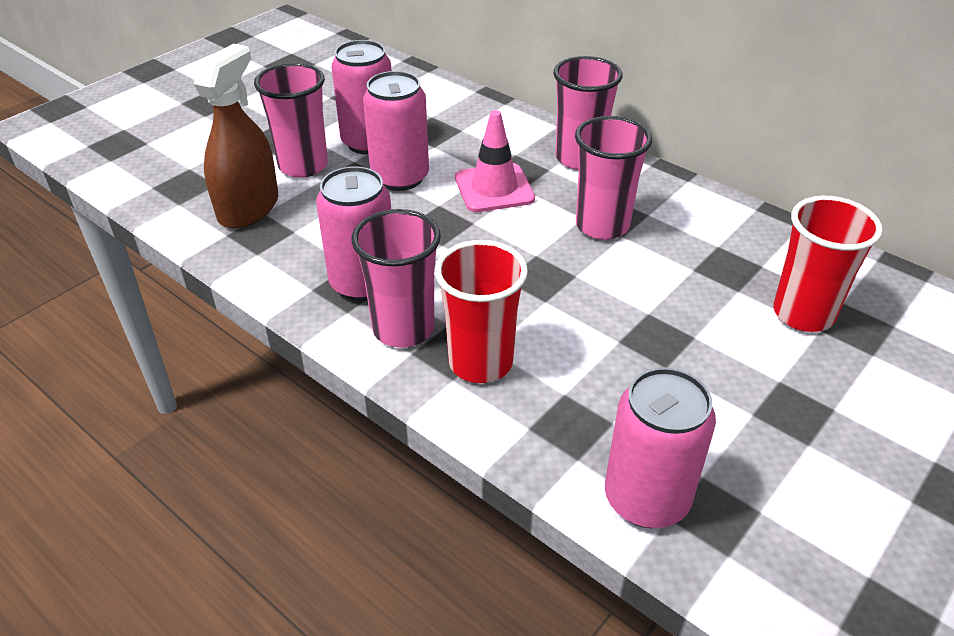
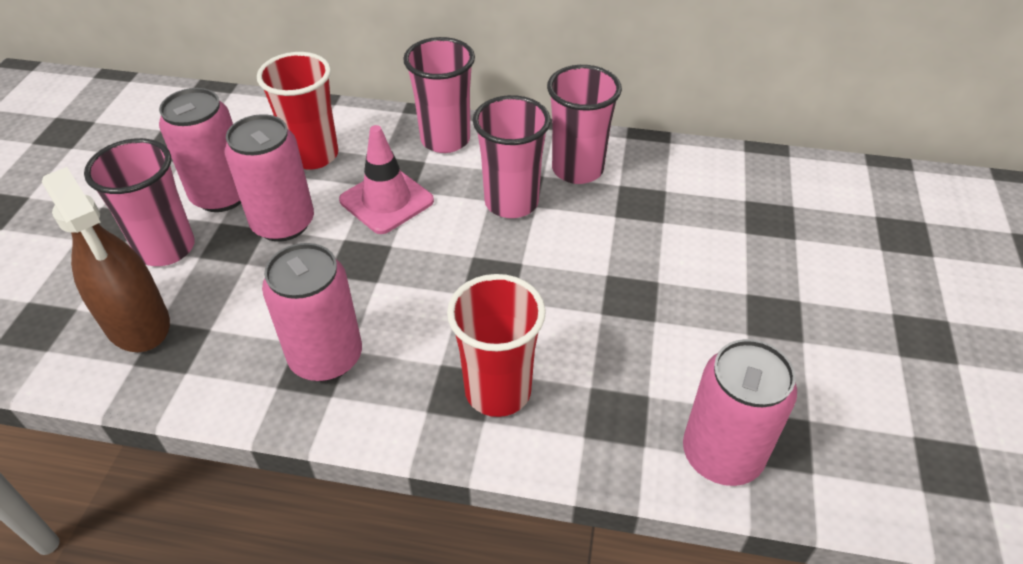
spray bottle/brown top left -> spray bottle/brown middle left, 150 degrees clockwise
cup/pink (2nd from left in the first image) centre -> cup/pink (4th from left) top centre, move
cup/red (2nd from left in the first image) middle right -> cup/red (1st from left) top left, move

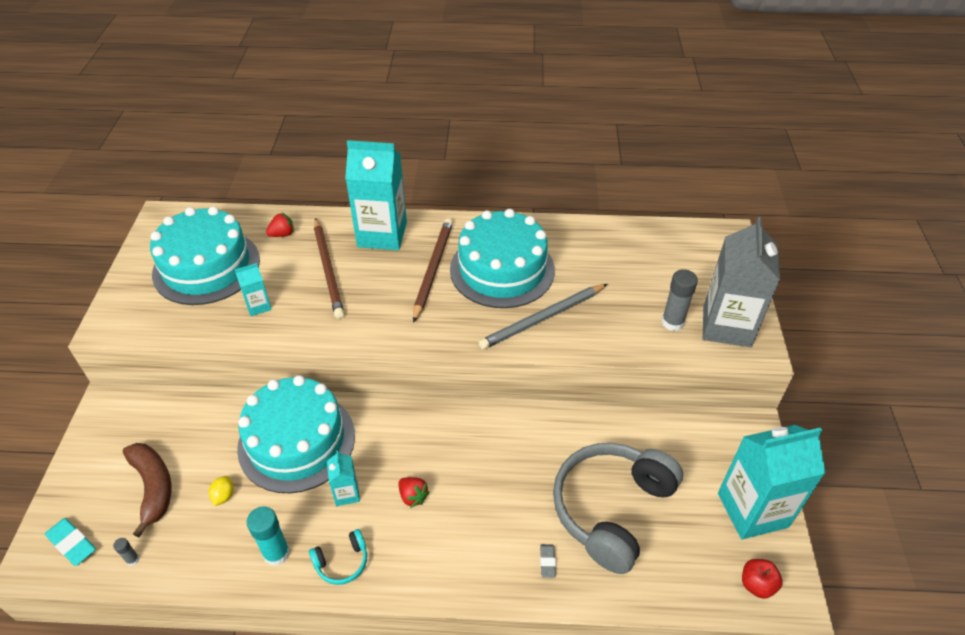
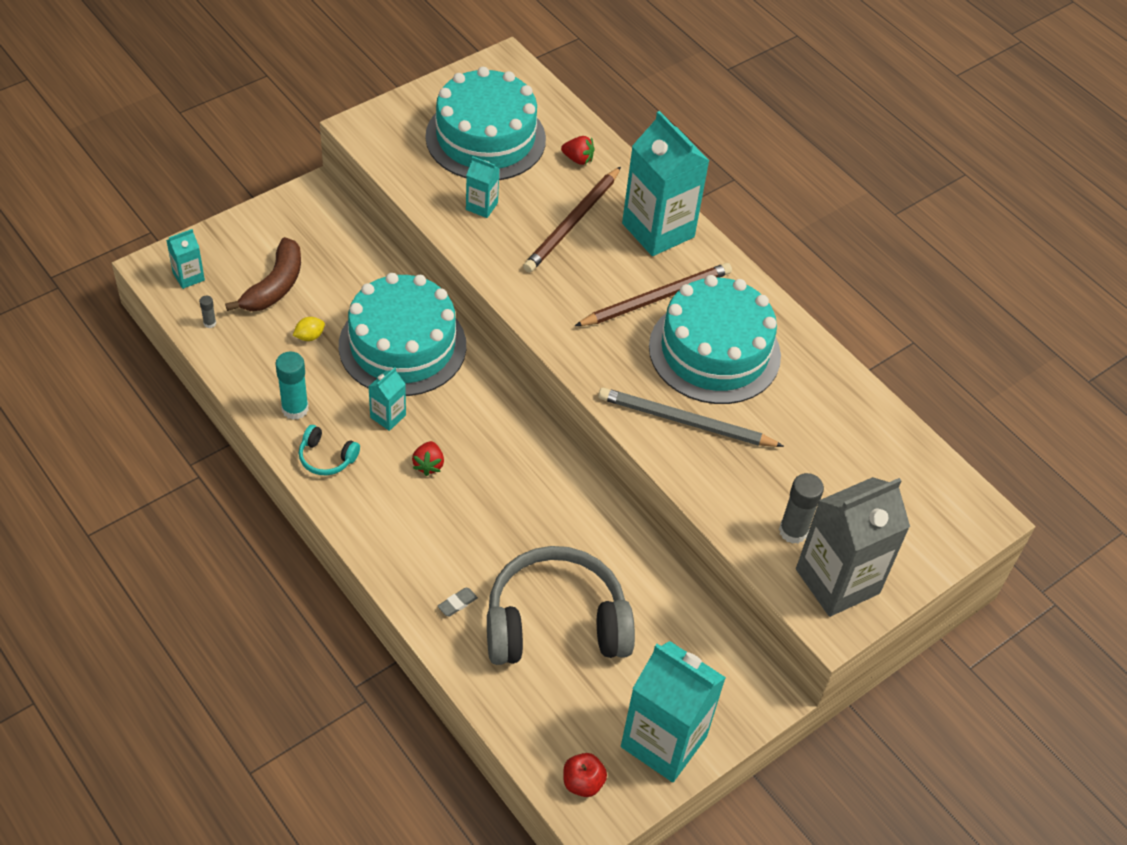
eraser/turquoise bottom left -> carton/turquoise (1st from left) top left

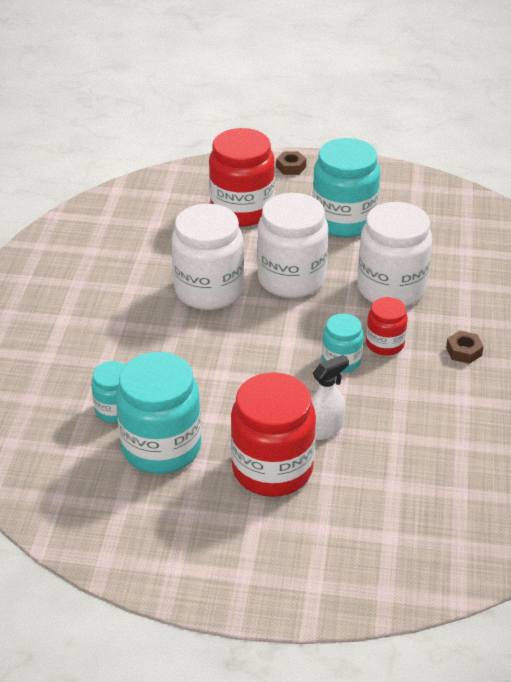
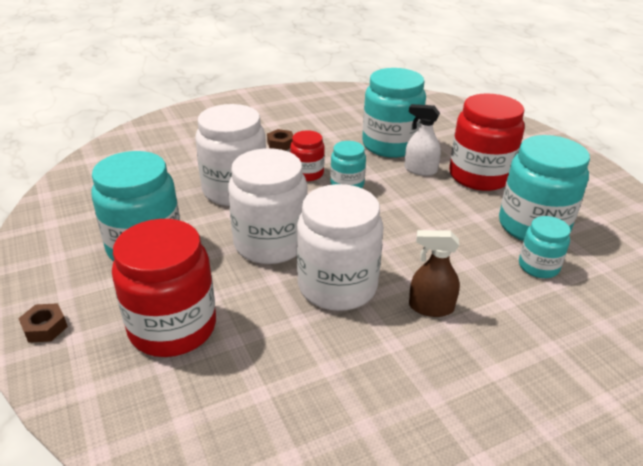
none -> jar/turquoise (3rd from left) top centre
none -> spray bottle/brown middle right

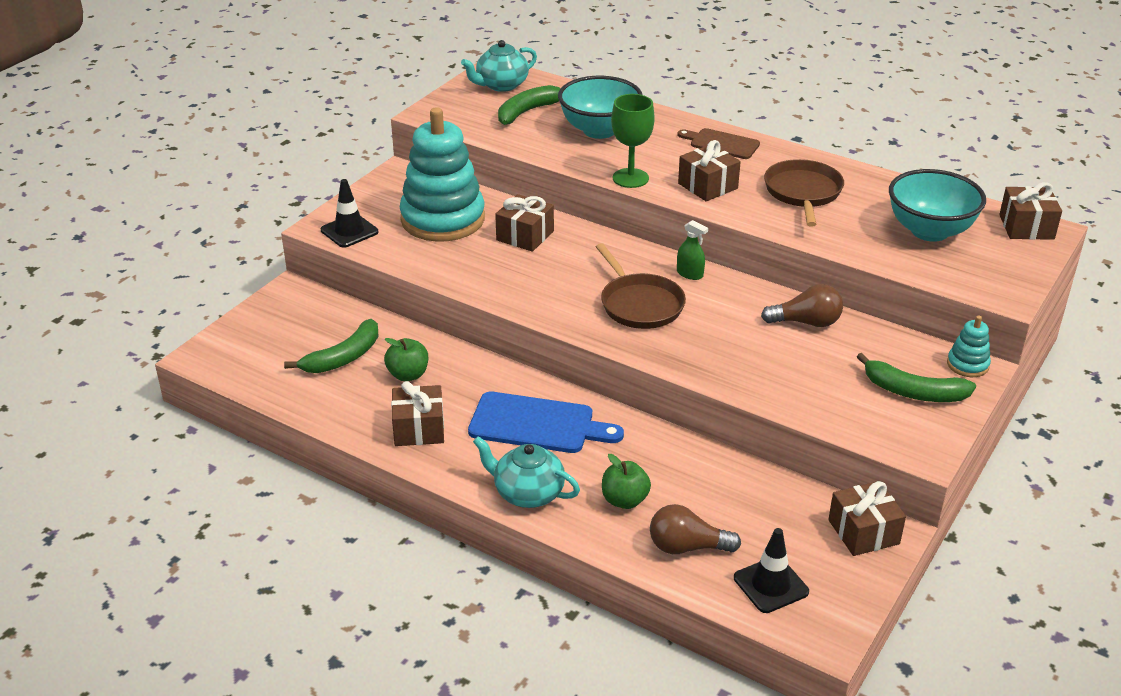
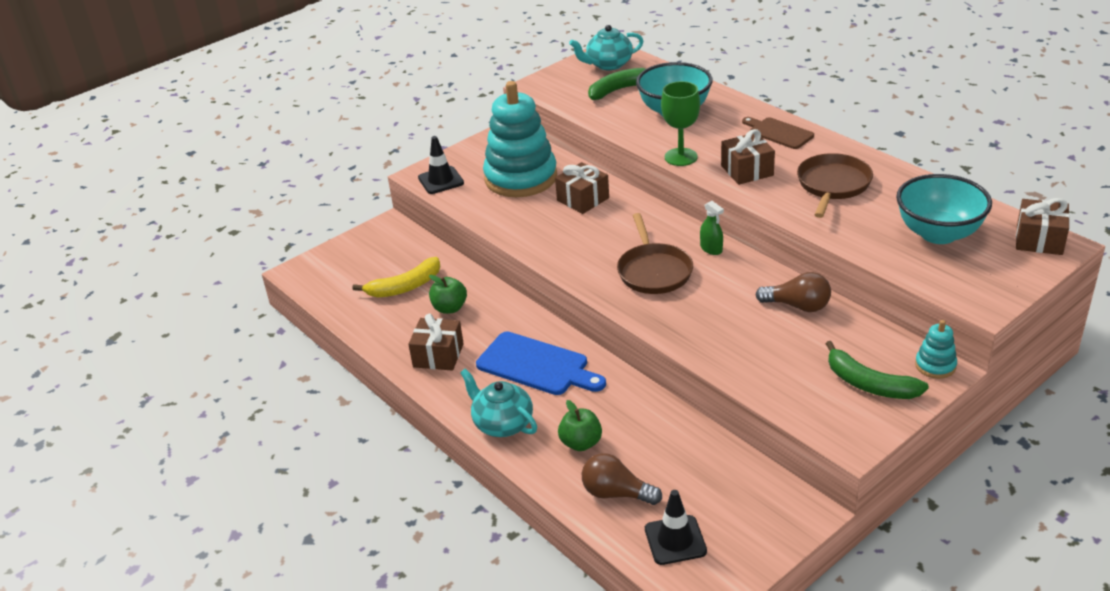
banana/green (1st from left) middle left -> banana/yellow centre
gift/brown (4th from left) bottom right -> none

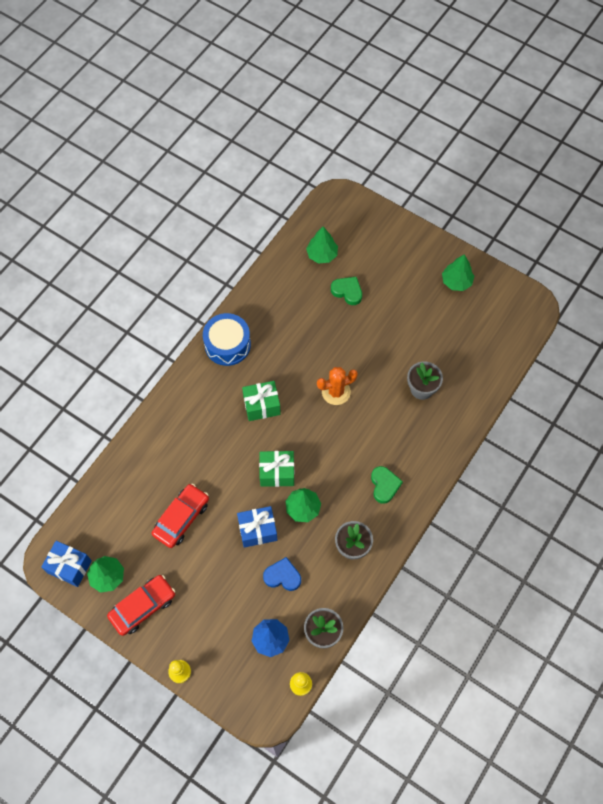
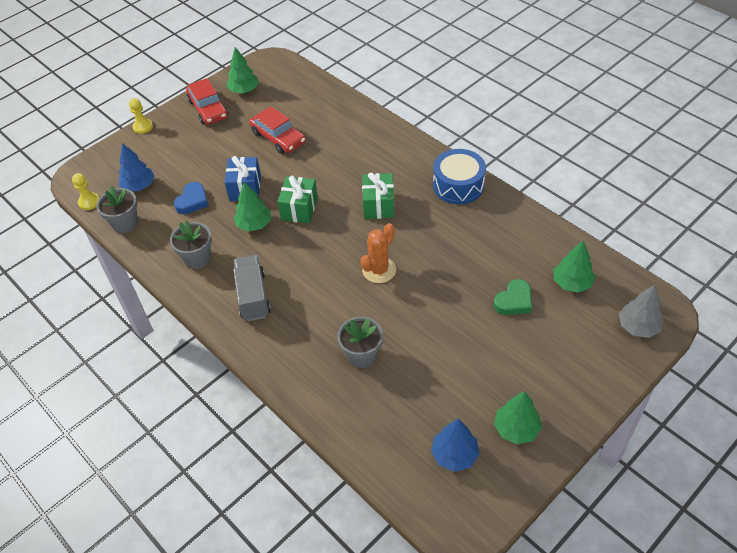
gift/blue (1st from left) bottom left -> none
cactus/orange centre, 45 degrees clockwise
heart/green (2nd from left) centre -> truck/grey centre
none -> tree/blue (2nd from left) bottom centre
none -> tree/grey middle right

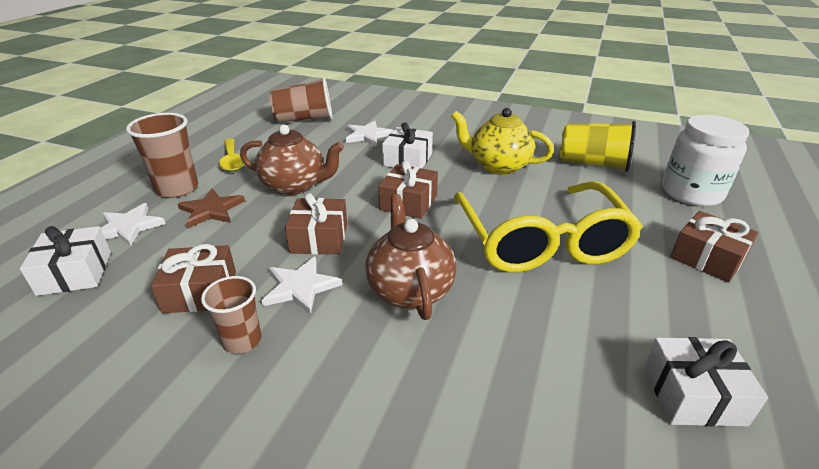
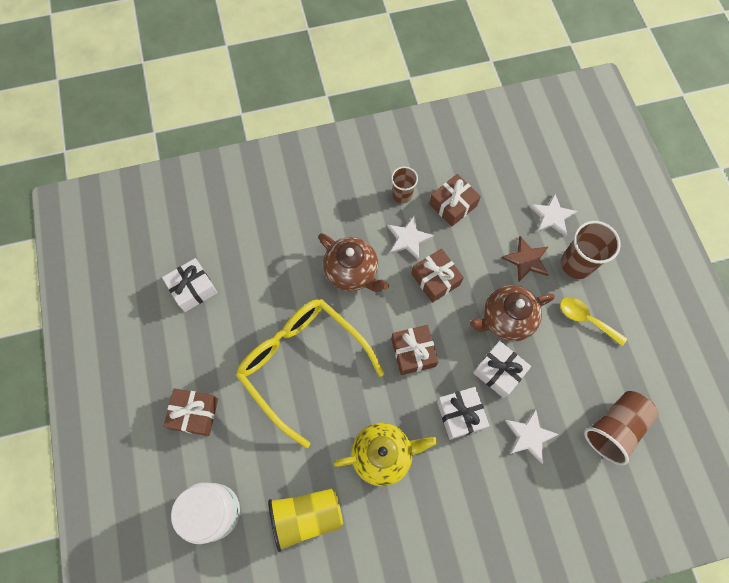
gift/white (1st from left in the first image) middle left -> gift/white (3rd from left) middle right, move

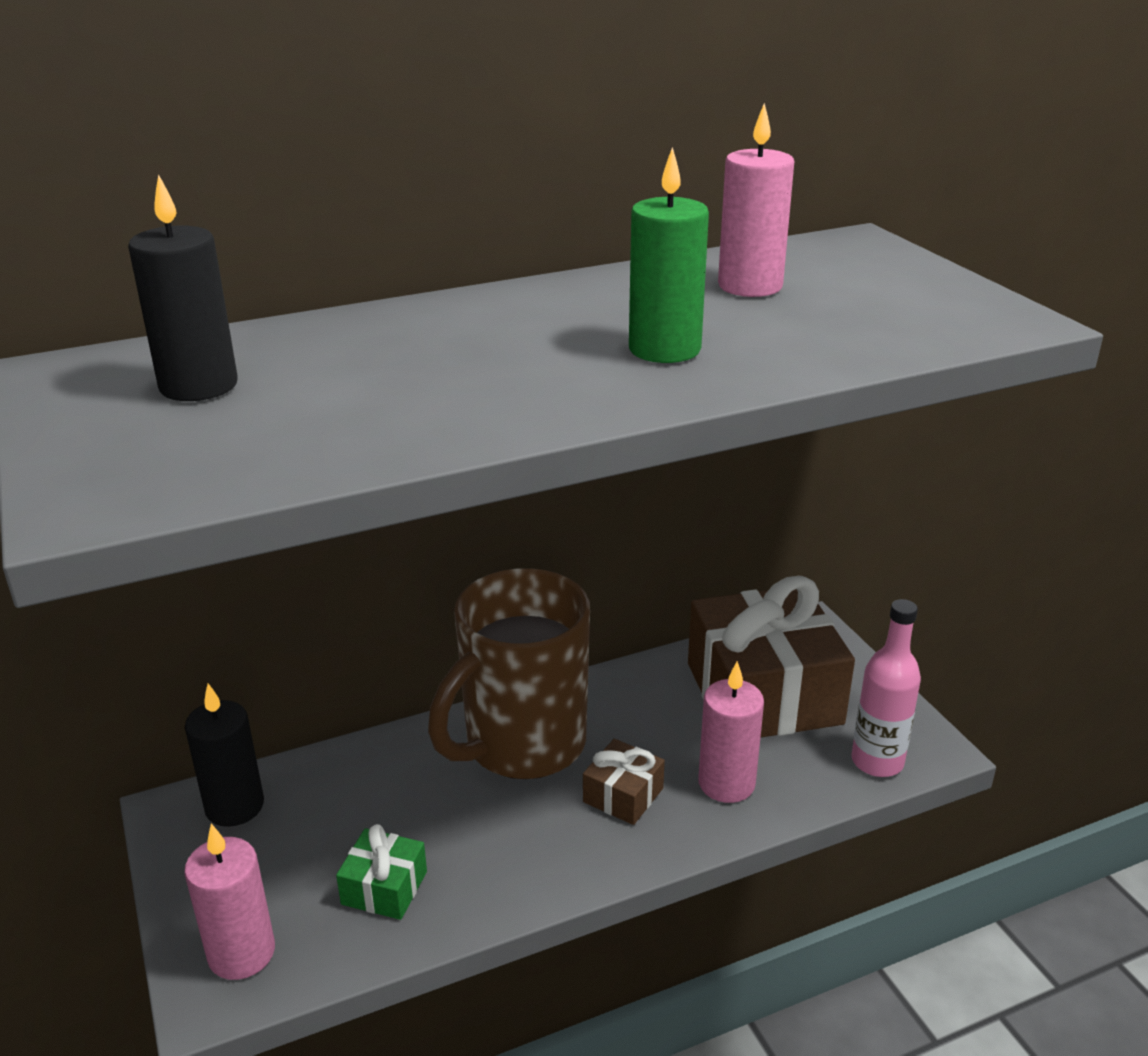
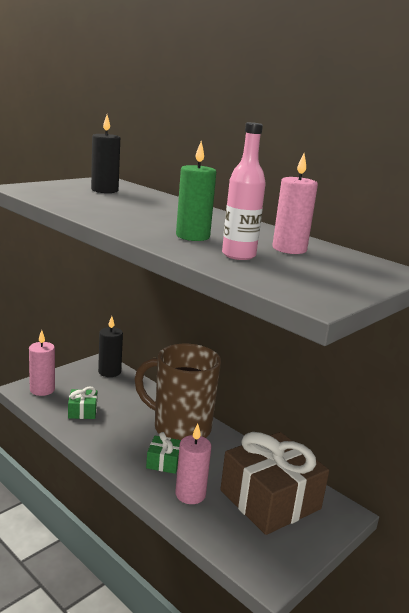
gift/brown (1st from left) bottom centre -> gift/green (2nd from left) bottom centre
bottle/pink middle right -> bottle/pink top centre, move

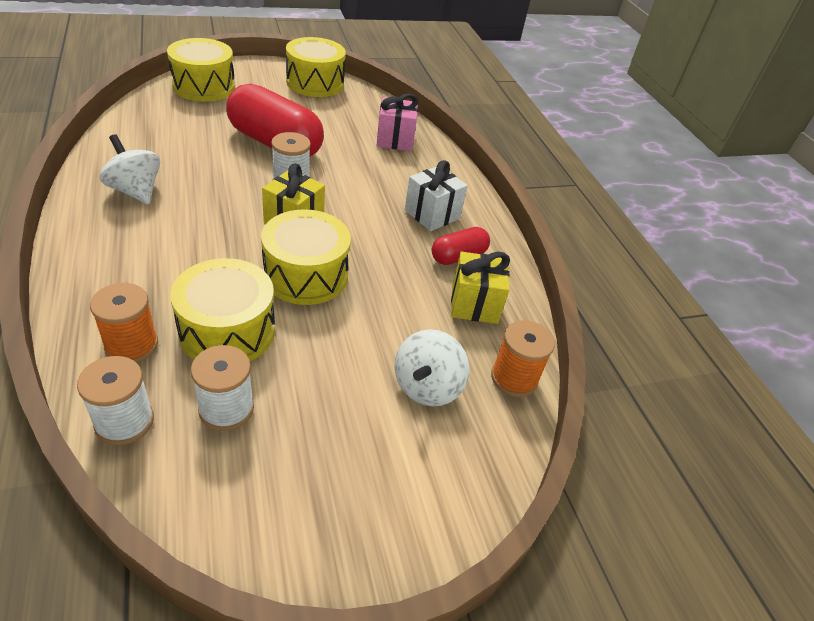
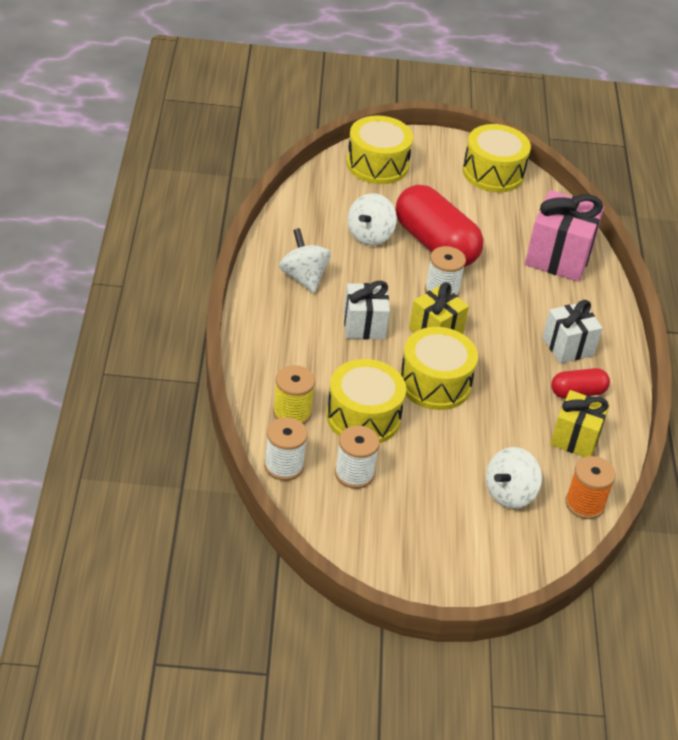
spool/orange (1st from left) middle left -> spool/yellow centre
gift/pink top centre -> gift/pink top right, x1.53
none -> gift/white (1st from left) centre
none -> spinning top/white (2nd from left) top centre

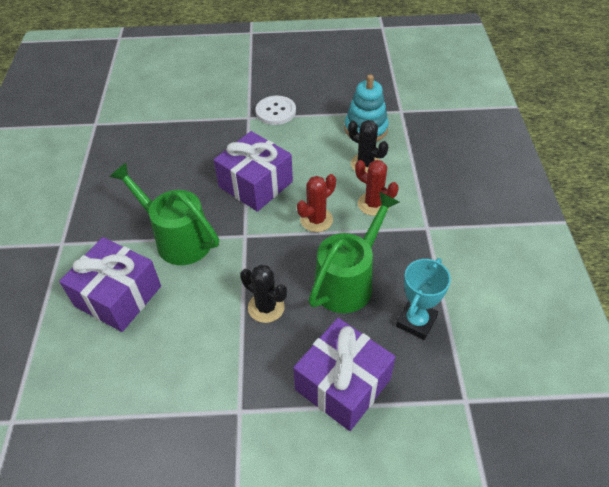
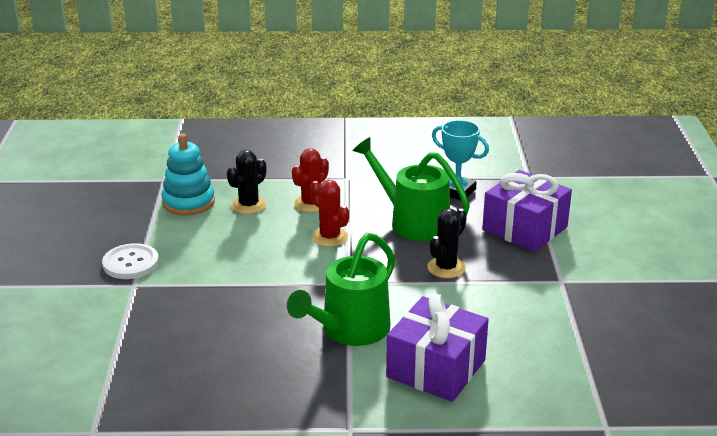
gift/purple (2nd from left) centre -> none

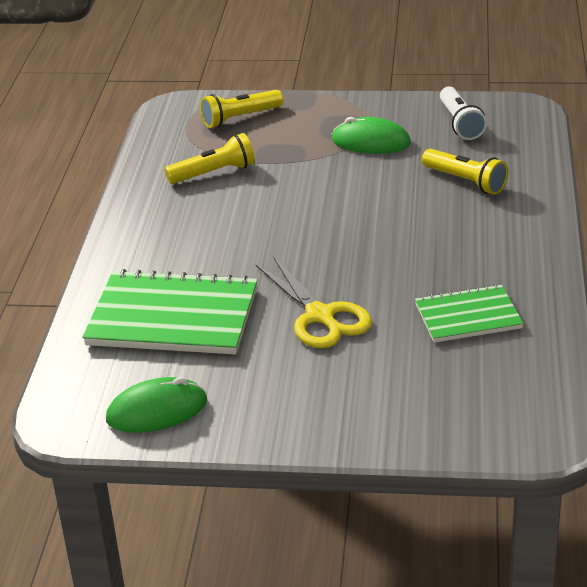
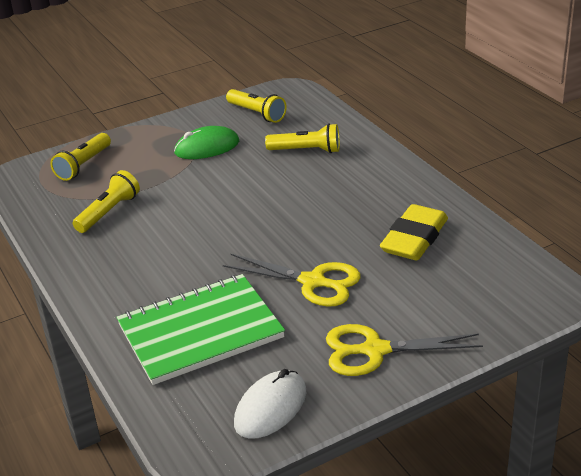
mouse/green (1st from left) bottom left -> mouse/white bottom centre
notebook/green (2nd from left) middle right -> eraser/yellow middle right
flashlight/white top right -> flashlight/yellow (3rd from left) top centre
none -> scissors/yellow (2nd from left) bottom right

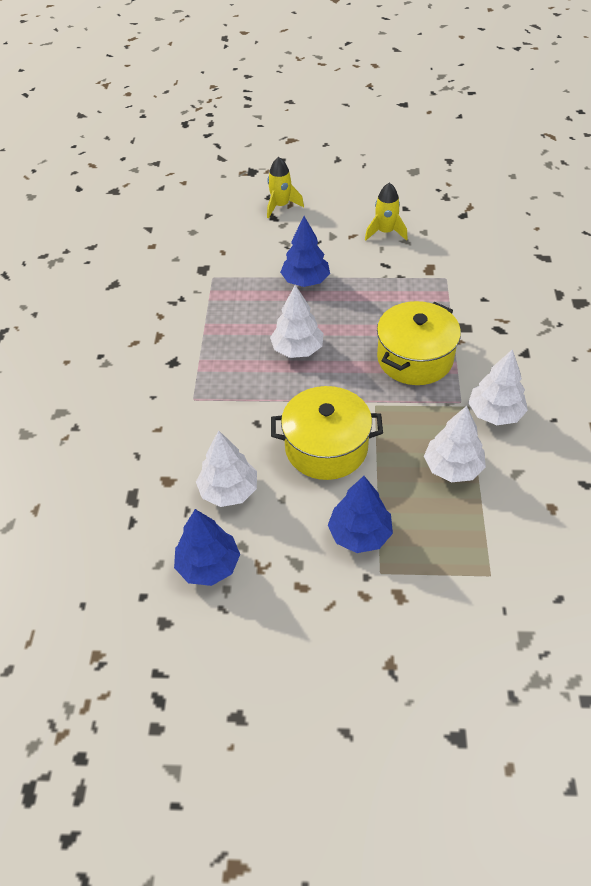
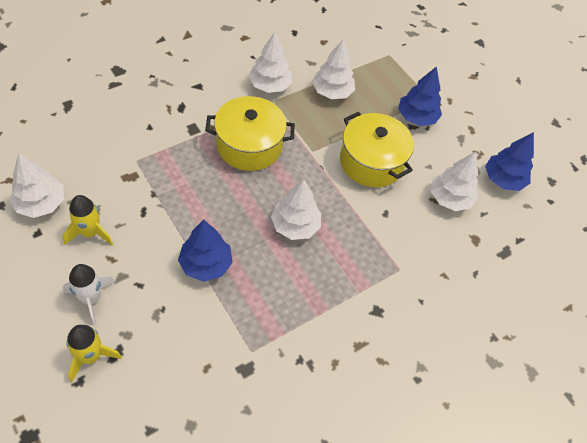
none -> tree/white (1st from left) middle left
none -> rocket/white middle left

